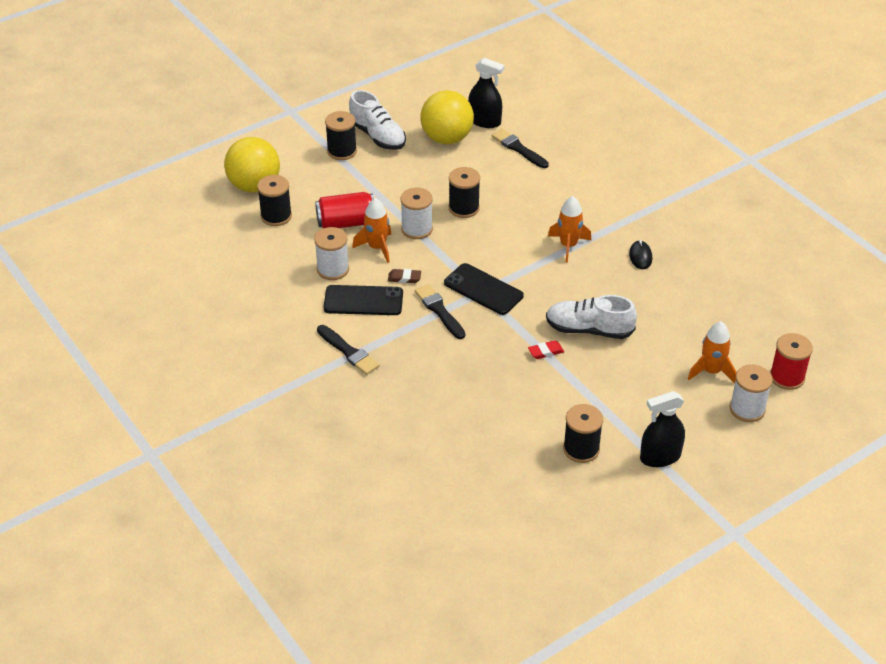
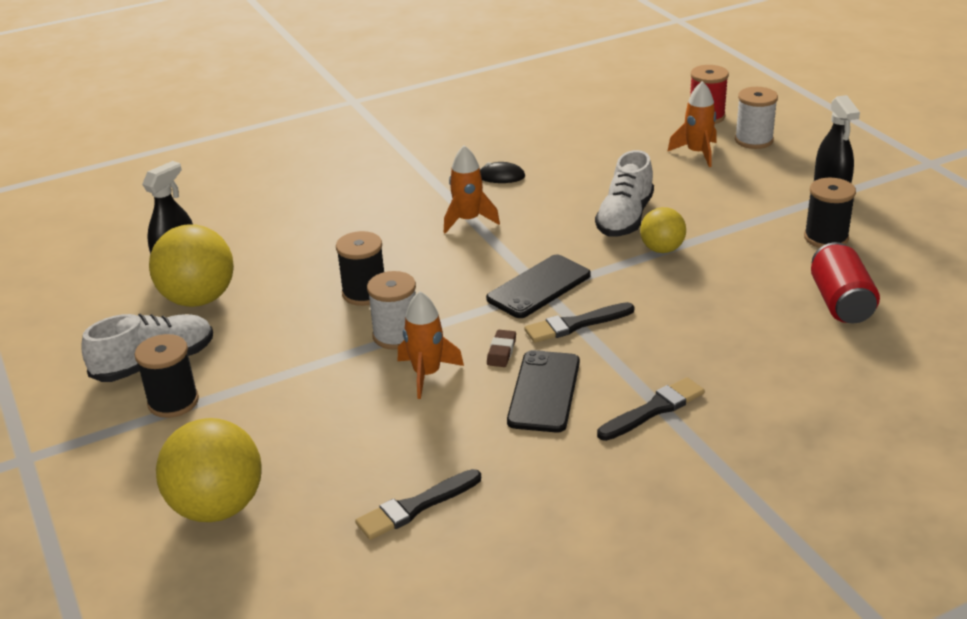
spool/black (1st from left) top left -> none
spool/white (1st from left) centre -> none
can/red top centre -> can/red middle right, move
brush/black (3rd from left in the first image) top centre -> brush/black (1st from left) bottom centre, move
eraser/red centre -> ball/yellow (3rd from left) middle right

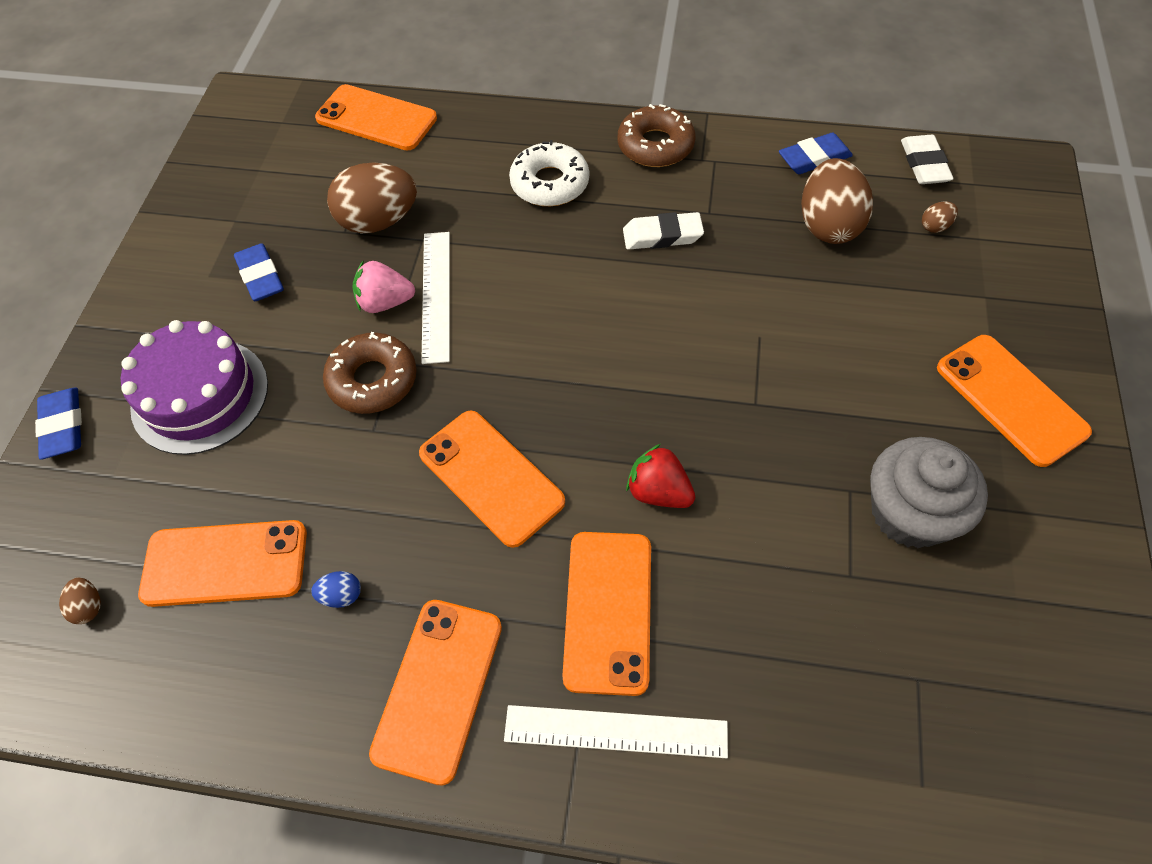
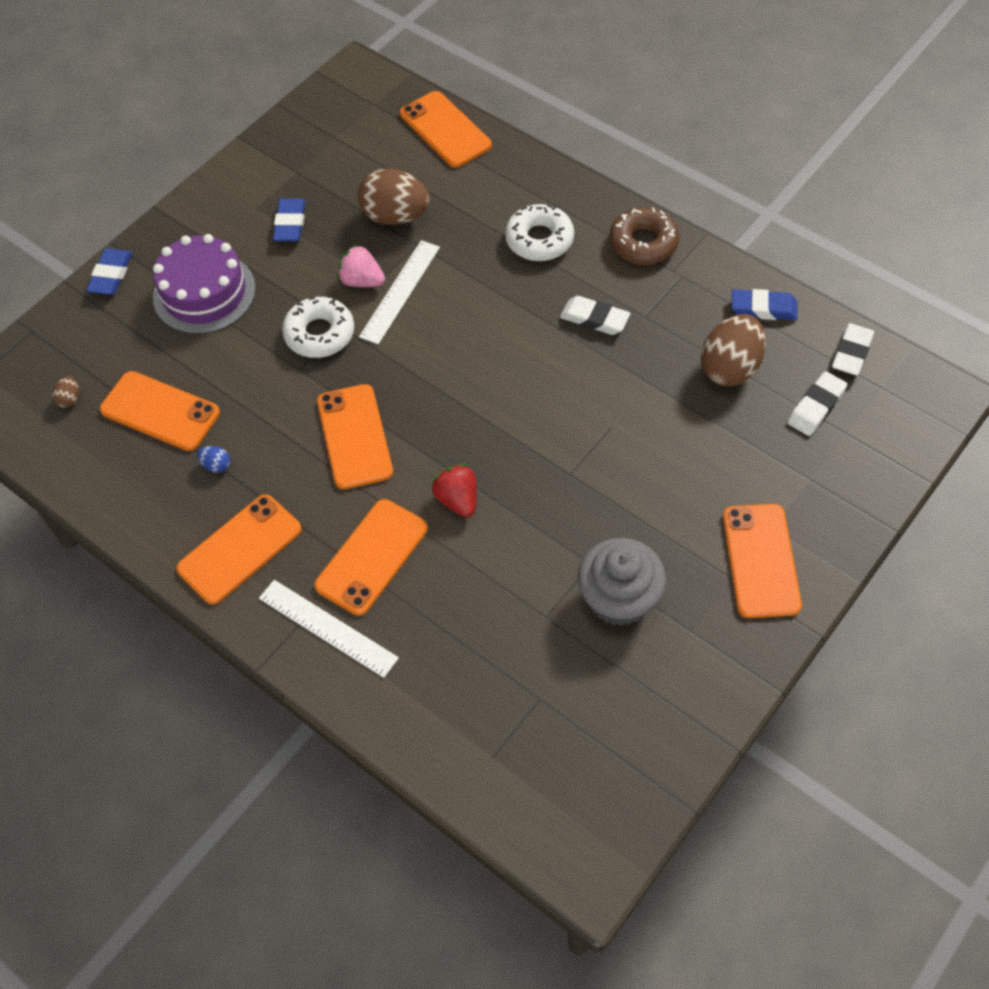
donut/brown (1st from left) middle left -> donut/white (1st from left) top left
egg/brown (4th from left) top right -> eraser/white (2nd from left) middle right

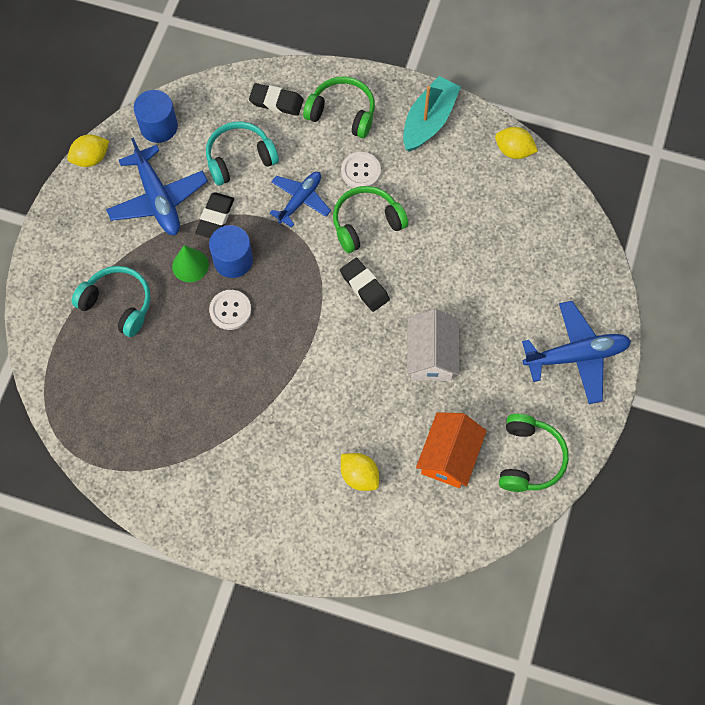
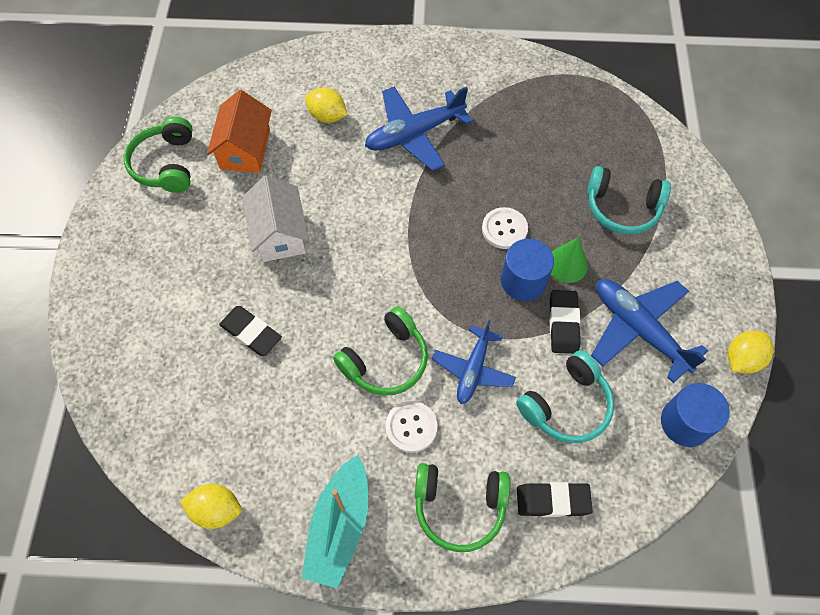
eraser/black (3rd from left in the first image) centre -> eraser/black (1st from left) middle left, move
plane/blue (3rd from left in the first image) middle right -> plane/blue (1st from left) top centre, move

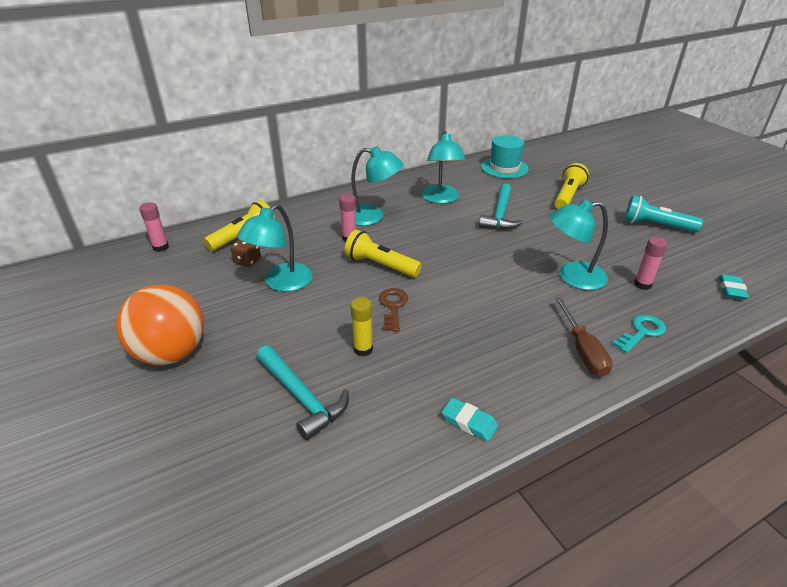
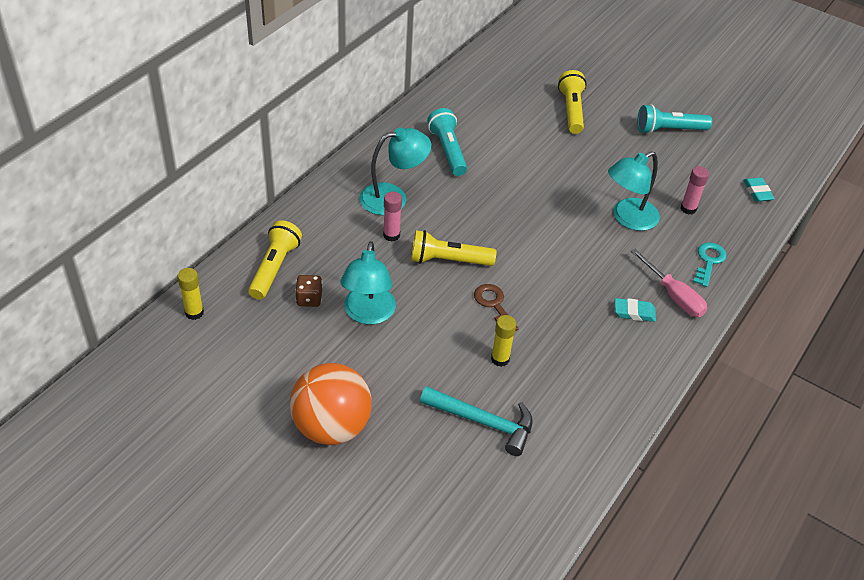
glue stick/pink (1st from left) middle left -> glue stick/yellow (1st from left) middle left
lamp/turquoise (3rd from left) top centre -> flashlight/turquoise (1st from left) top centre
eraser/turquoise (1st from left) bottom centre -> eraser/turquoise (1st from left) middle right, move
hammer/turquoise (2nd from left) centre -> none
hat/turquoise top centre -> none
screwdriver/brown middle right -> screwdriver/pink middle right

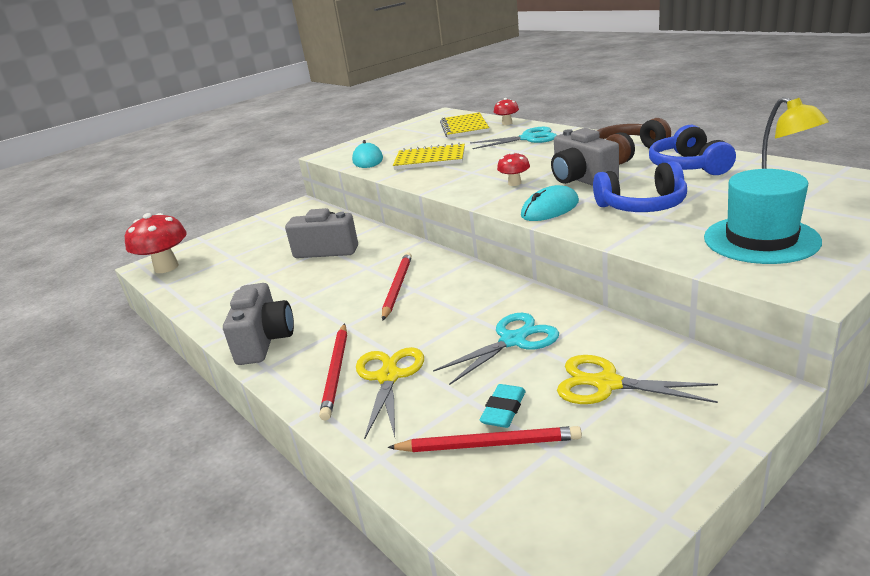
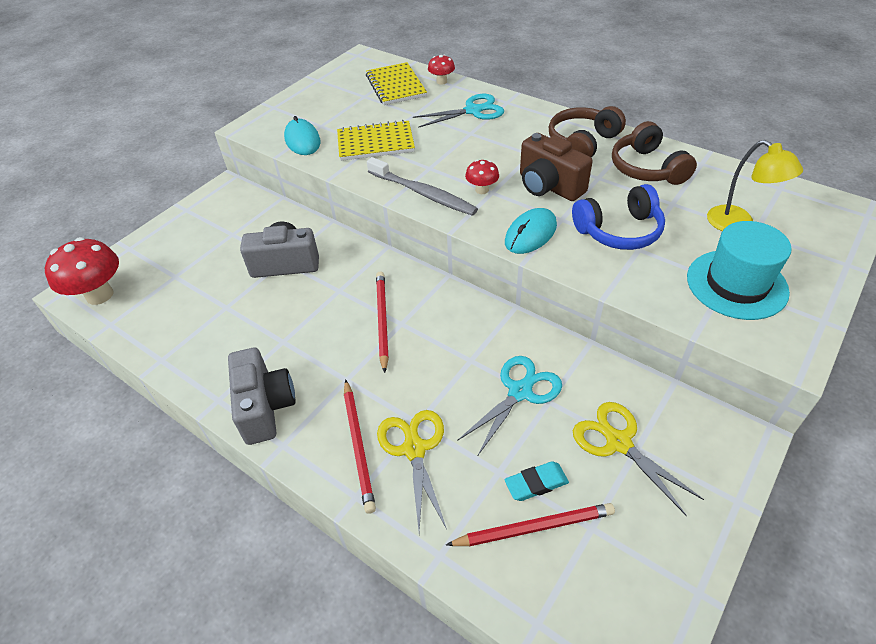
eraser/turquoise bottom centre, 60 degrees clockwise
camera/grey (3rd from left) top right -> camera/brown top centre
scissors/yellow (2nd from left) middle right -> scissors/yellow (2nd from left) bottom right, 45 degrees clockwise
headphones/blue (2nd from left) top right -> headphones/brown (2nd from left) top right
none -> toothbrush/grey top centre

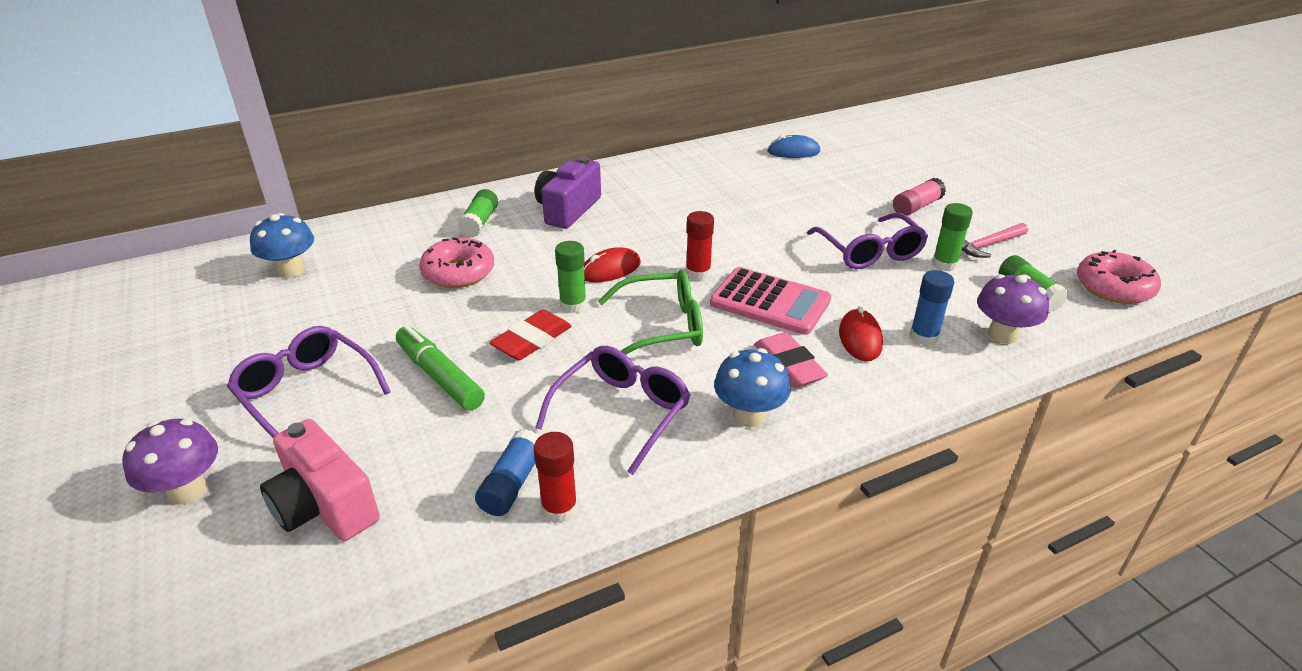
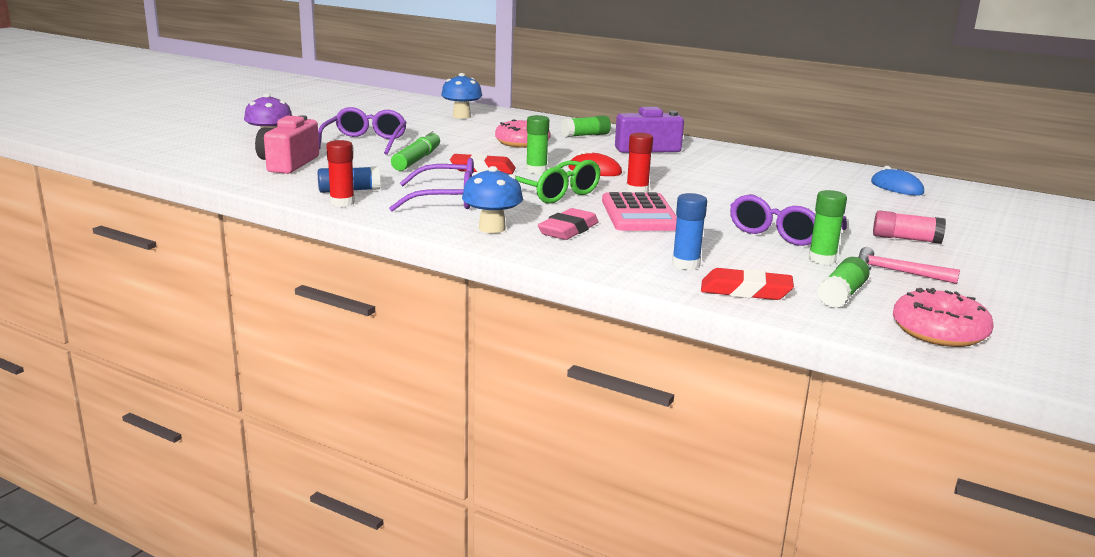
mouse/red (2nd from left) centre -> none
mushroom/purple (2nd from left) middle right -> eraser/red (2nd from left) middle right

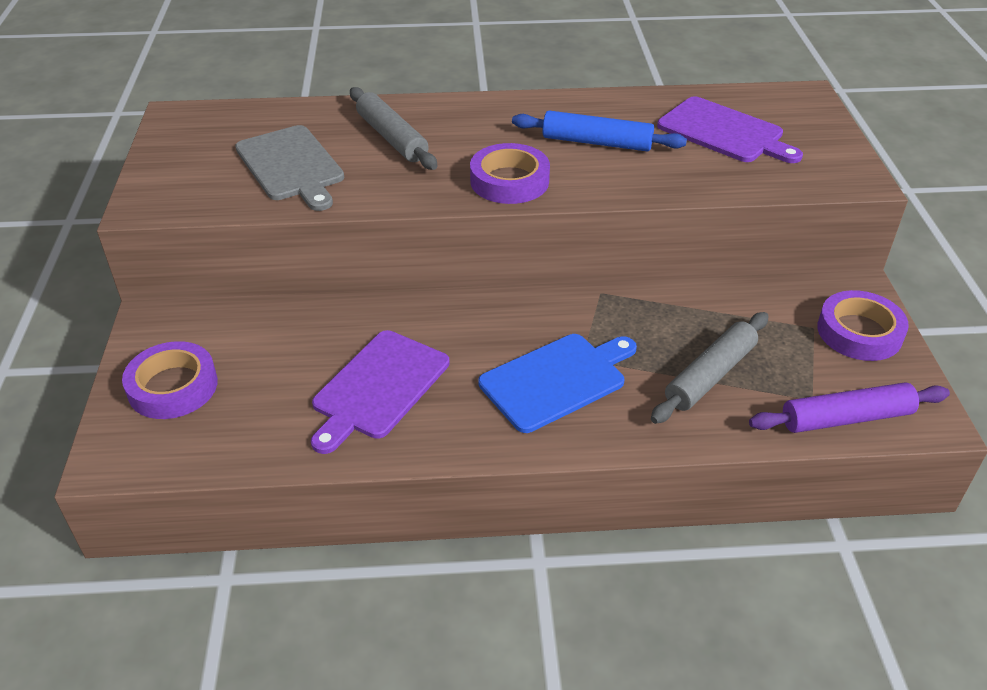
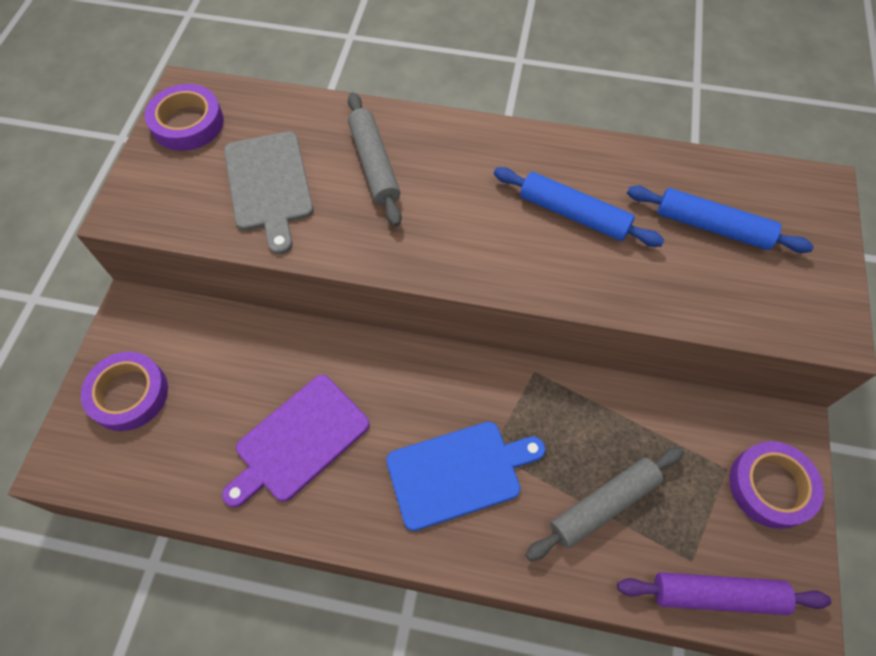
tape/purple (2nd from left) top centre -> tape/purple (2nd from left) top left, move
cutting board/purple (2nd from left) top right -> rolling pin/blue (2nd from left) middle right

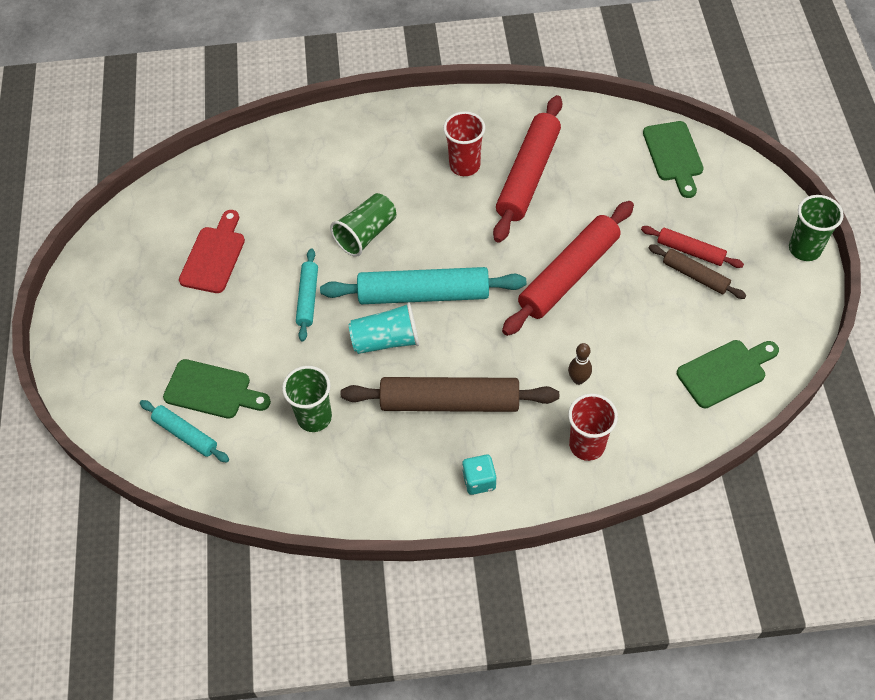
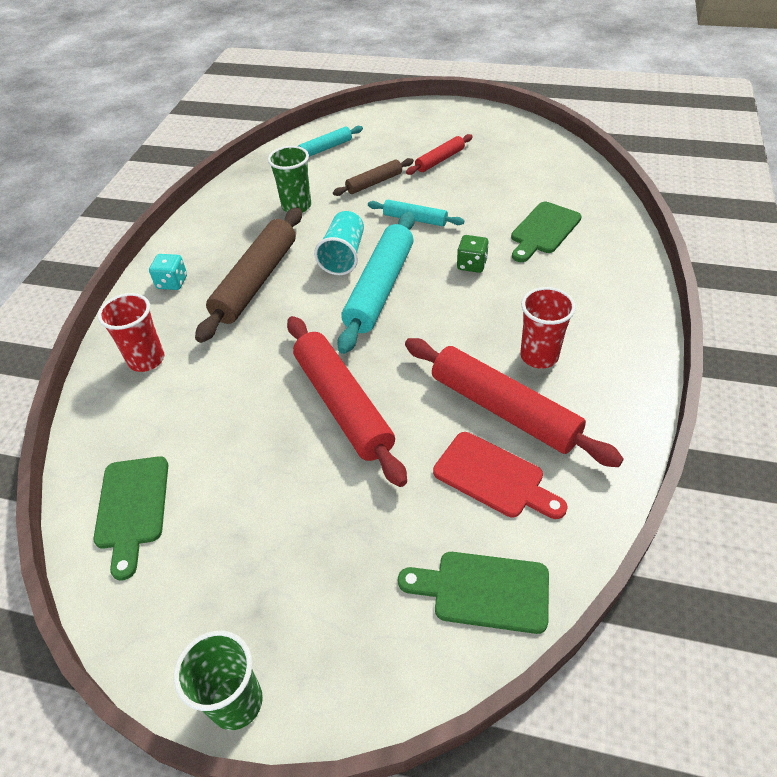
cutting board/green (1st from left in the first image) middle left -> cutting board/green (3rd from left) top right, move
cutting board/red middle left -> cutting board/red centre, move
cup/green (2nd from left) top centre -> dice/green top centre
bowling pin/brown centre -> none
rolling pin/red (3rd from left in the first image) middle right -> rolling pin/red (2nd from left) top centre, move
rolling pin/brown (2nd from left) middle right -> rolling pin/brown (2nd from left) top centre, move

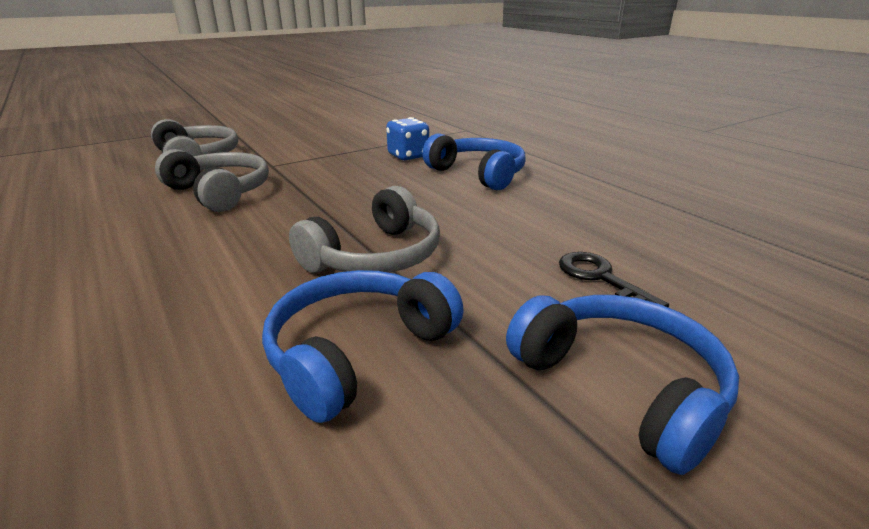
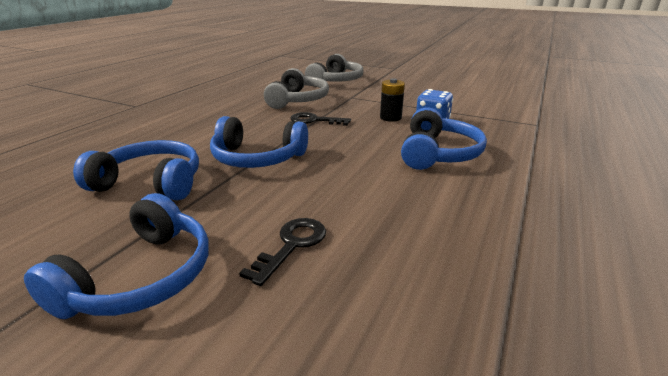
headphones/grey (3rd from left) centre -> headphones/blue (3rd from left) centre
none -> key/black (2nd from left) top centre
none -> battery/black top centre

